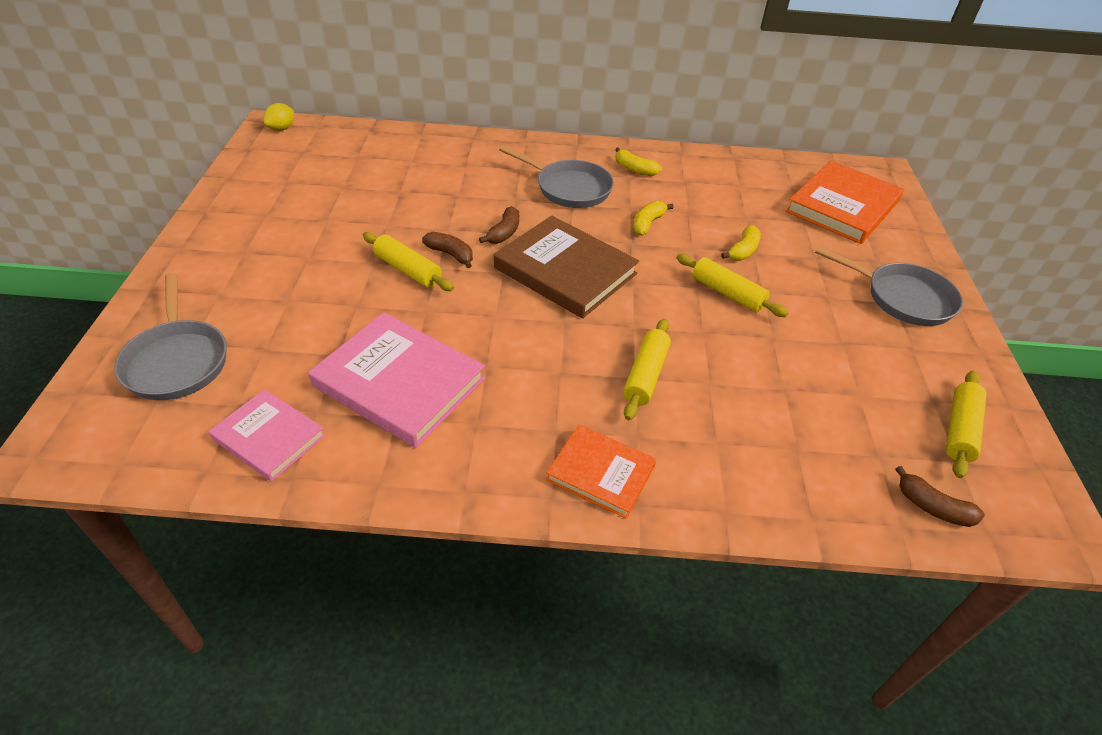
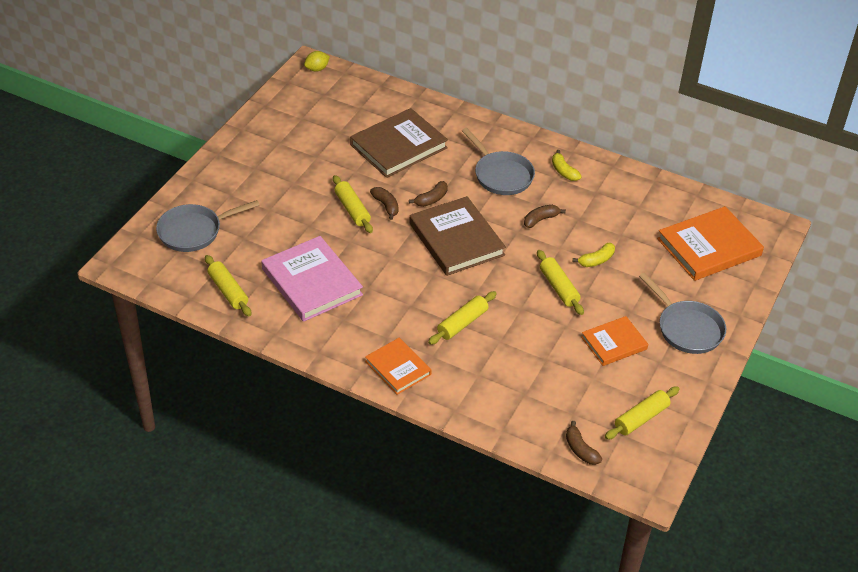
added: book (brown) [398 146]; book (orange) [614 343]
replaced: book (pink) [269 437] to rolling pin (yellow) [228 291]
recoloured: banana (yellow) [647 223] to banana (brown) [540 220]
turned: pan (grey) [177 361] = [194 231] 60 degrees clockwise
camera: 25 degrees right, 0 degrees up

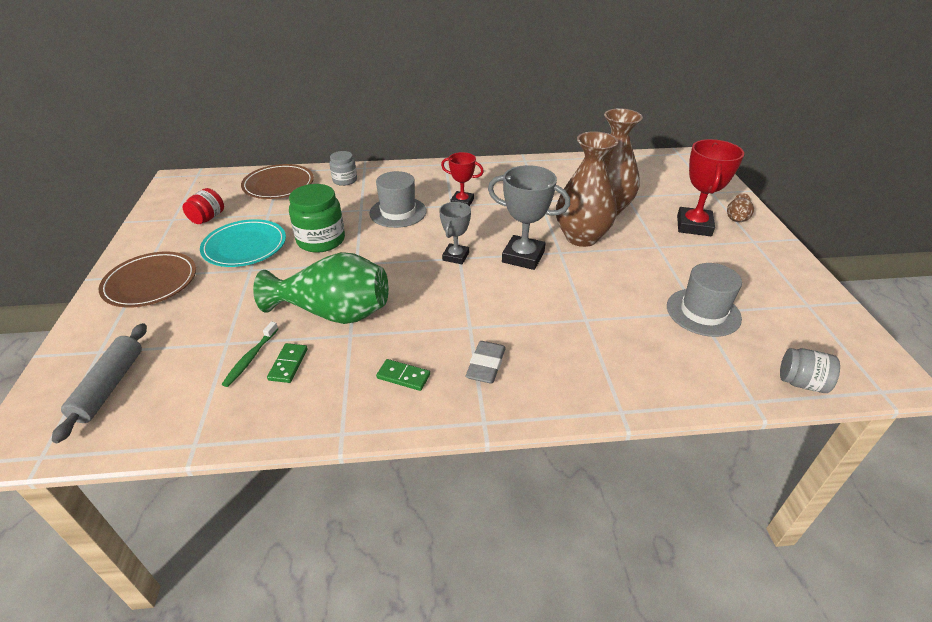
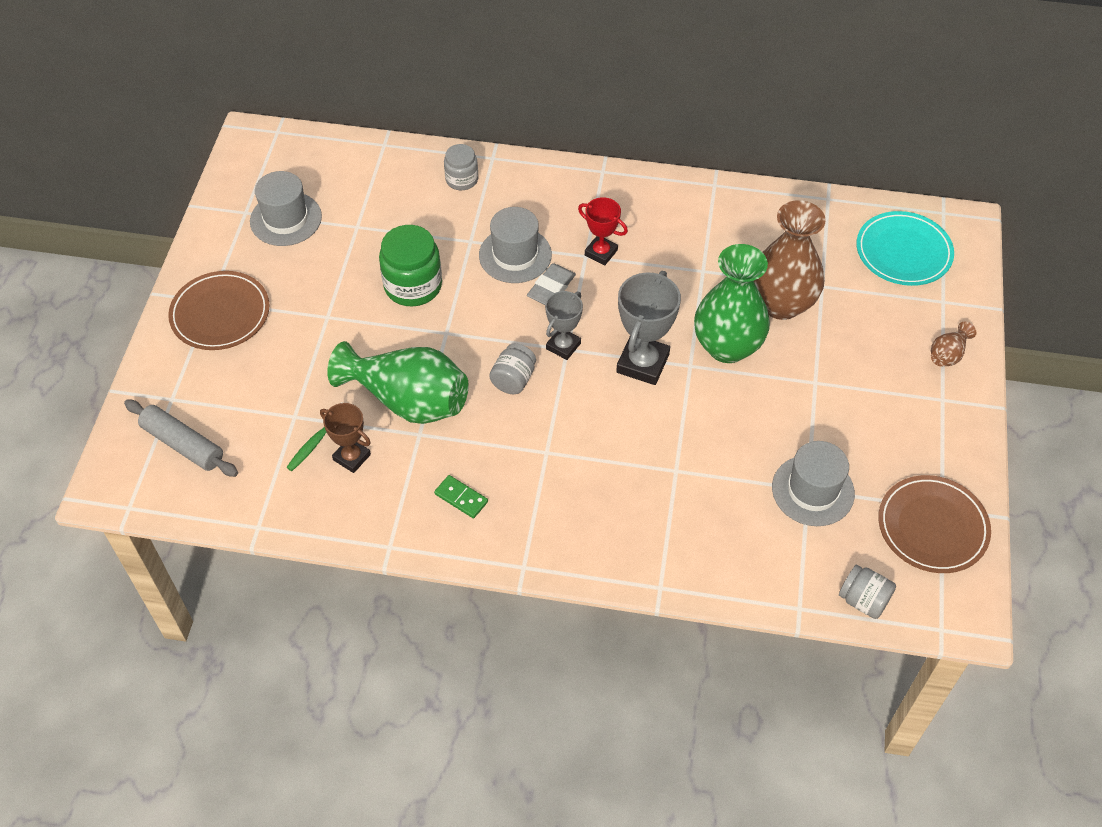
removed: trophy (red) [694 226]
added: jar (grey) [513 379]
moved: plate (brown) [278 185] to [932 527]; plate (turquoise) [245 246] to [903 252]; eraser (grey) [486 365] to [551 288]
replaced: jar (red) [207 218] to hat (grey) [286 219]; domino (green) [288 364] to trophy (brown) [352 457]
recoloured: vase (brown) [581 237] to vase (green) [727 346]
turned: trophy (grey) [523 257] = [642 363] 75 degrees clockwise; rolling pin (grey) [109 386] = [183 444] 75 degrees counterclockwise
camera: 15 degrees right, 15 degrees up

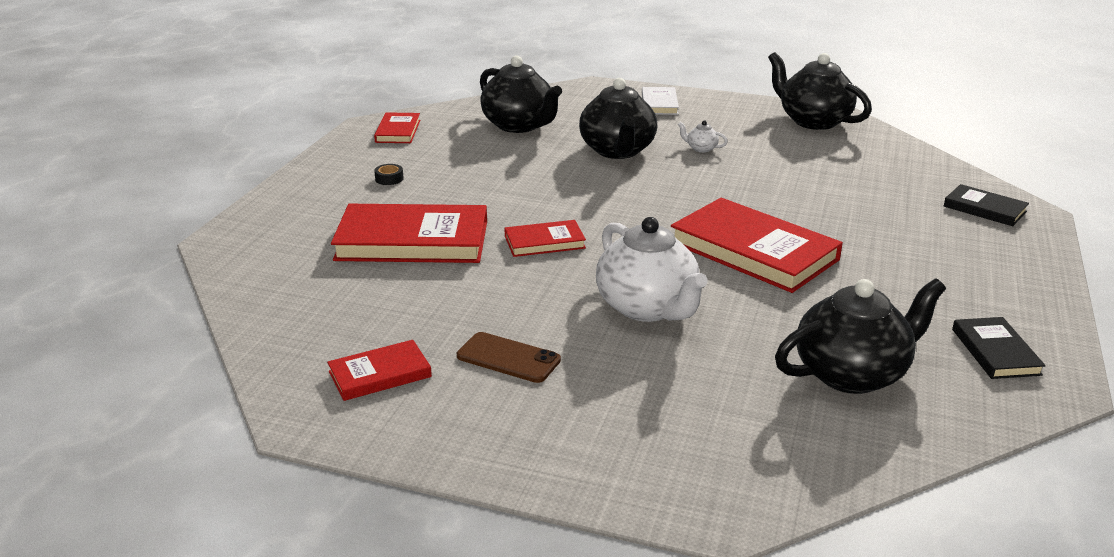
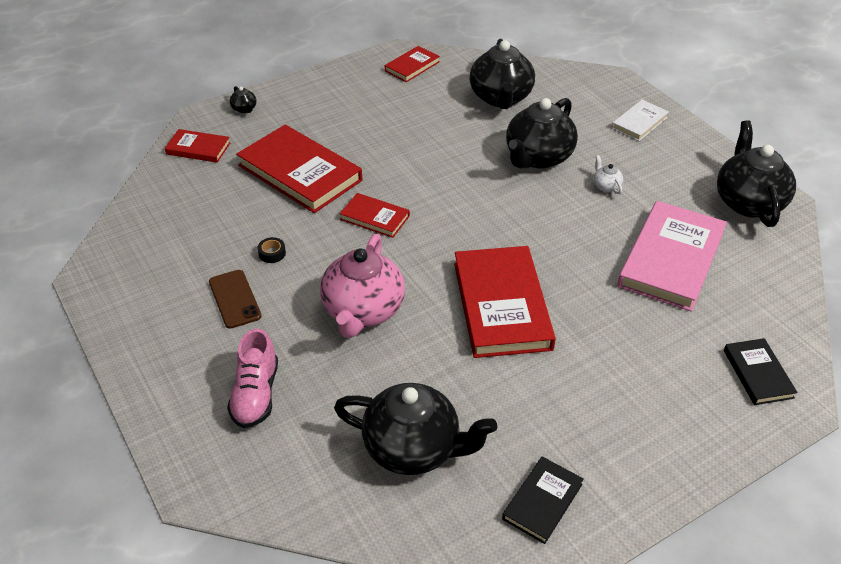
added: teapot (black) [244 109]; book (pink) [671 259]; shoe (pink) [256 394]
moved: tape (black) [389 179] to [272 253]; book (red) [380 374] to [198 149]
recoloured: teapot (white) [648 308] to teapot (pink) [363 311]
camera: 40 degrees right, 15 degrees up

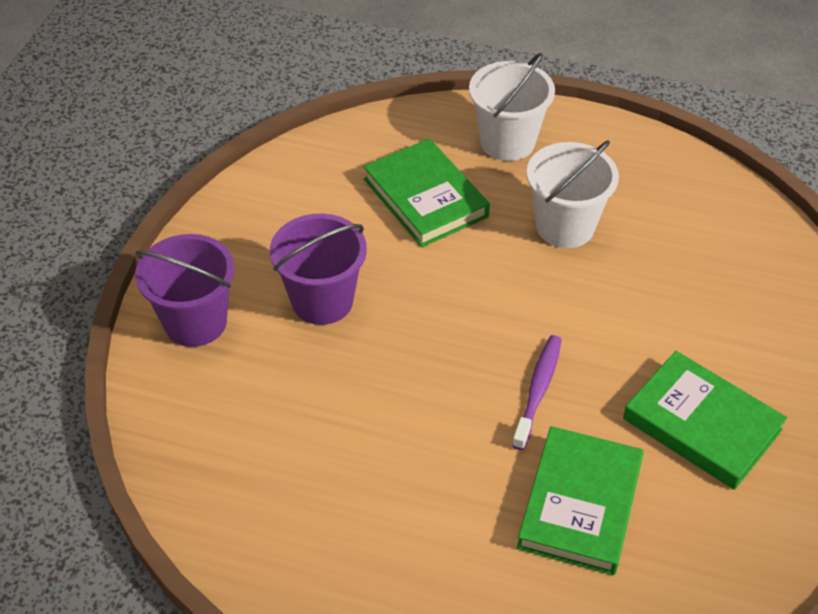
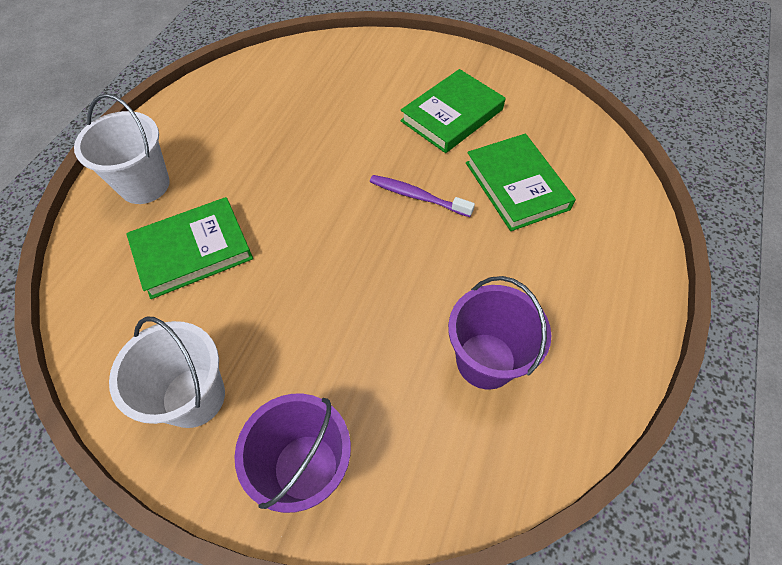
moved: bucket (white) [565 226] to [194 397]; bucket (purple) [322 301] to [486 360]
turned: book (green) [580 504] = [516 185] 45 degrees clockwise
camera: 85 degrees left, 10 degrees up

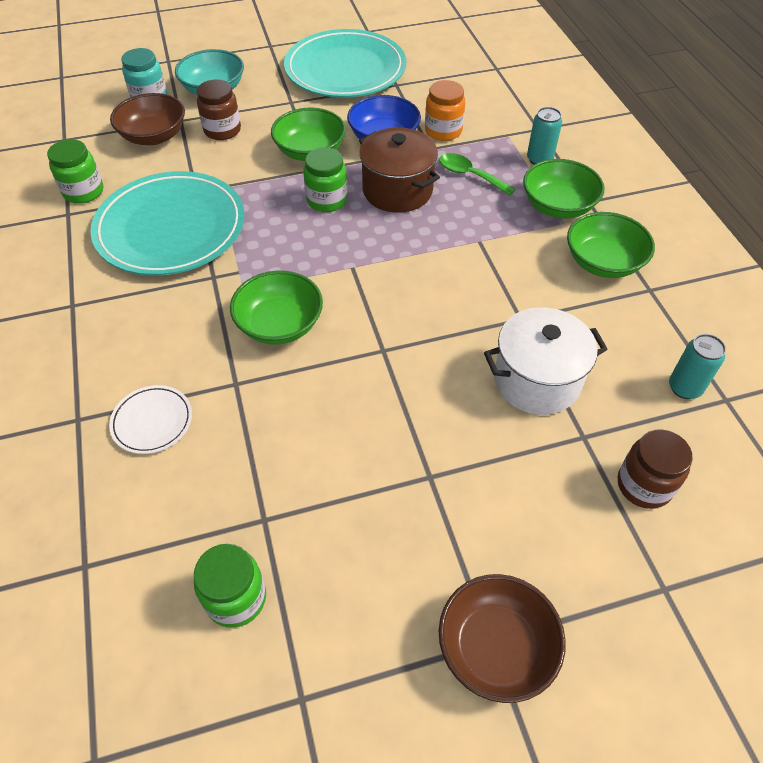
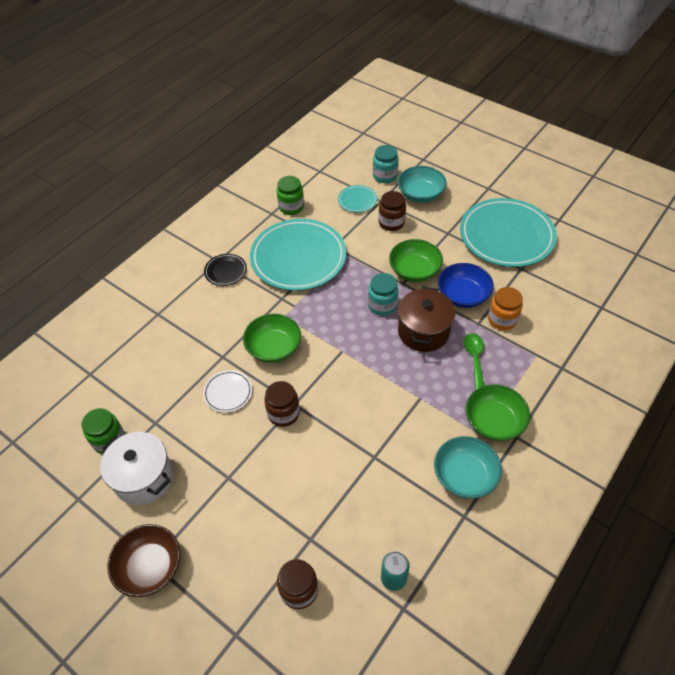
removed: can (turquoise) [539 159]
added: plate (black) [225 271]; jar (brown) [283 413]
moved: pot (white) [537 380] to [144 478]; plate (white) [152 421] to [228 392]
replaced: bowl (brown) [154 136] to plate (turquoise) [357 200]
recoloured: jar (green) [327 200] to jar (turquoise) [382 305]; bowl (green) [603 262] to bowl (turquoise) [464 476]
camera: 55 degrees right, 0 degrees up

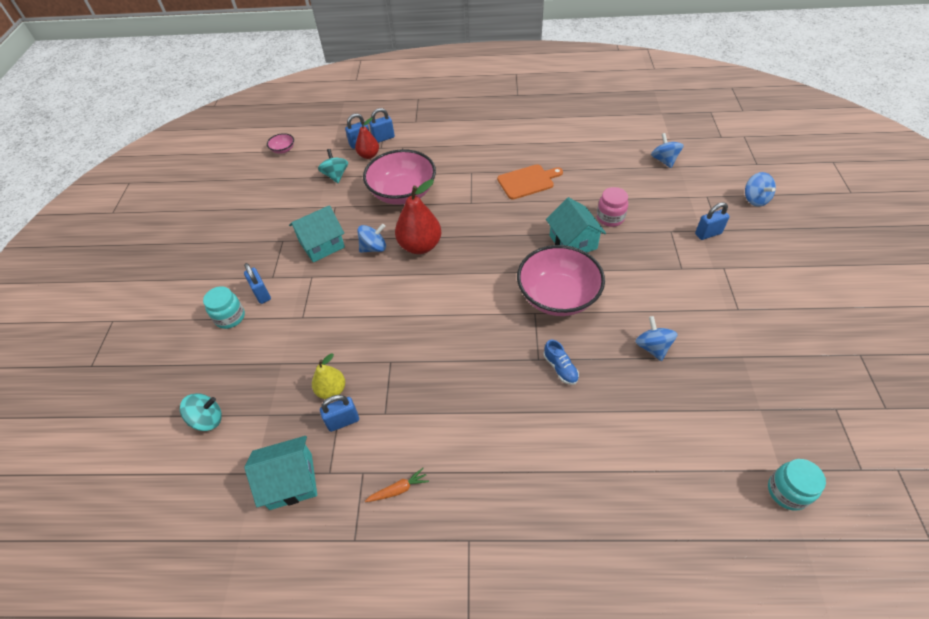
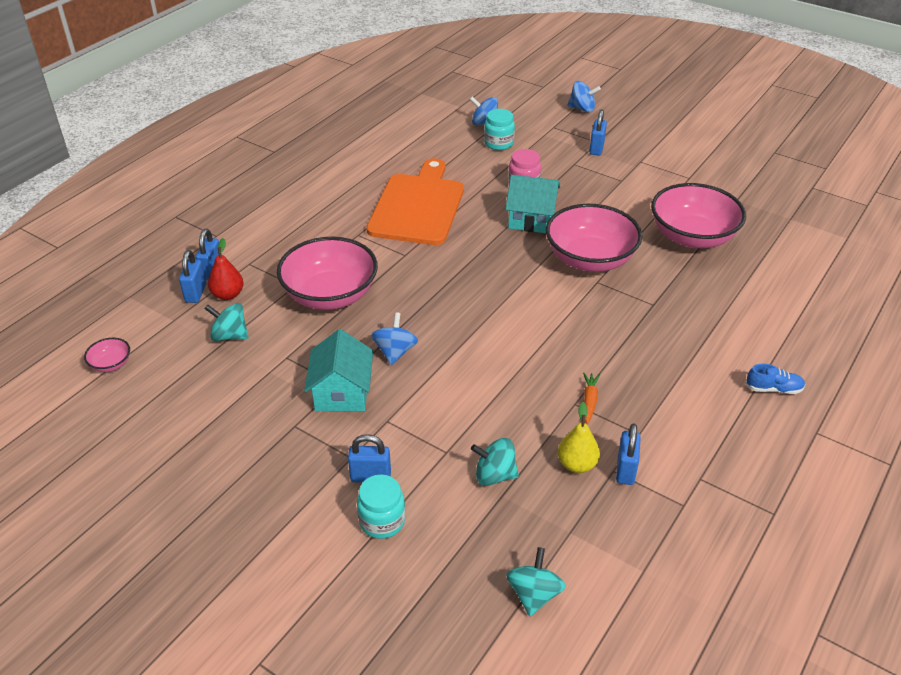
removed: pear (red) [420 246]; house (turquoise) [291 481]
added: spinning top (turquoise) [494 475]
moved: shoe (blue) [560 368] to [773 389]; jar (turquoise) [787 491] to [498 143]; carrot (orange) [398 489] to [589 401]
replaced: spinning top (blue) [652 347] to bowl (pink) [692 237]
resized: cutting board (orange) [527 181] = [418 206] x1.73
camera: 60 degrees left, 10 degrees down

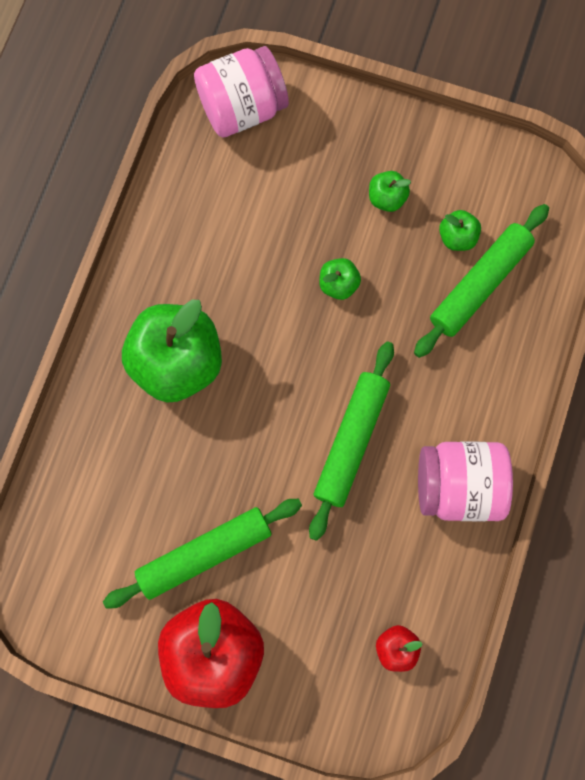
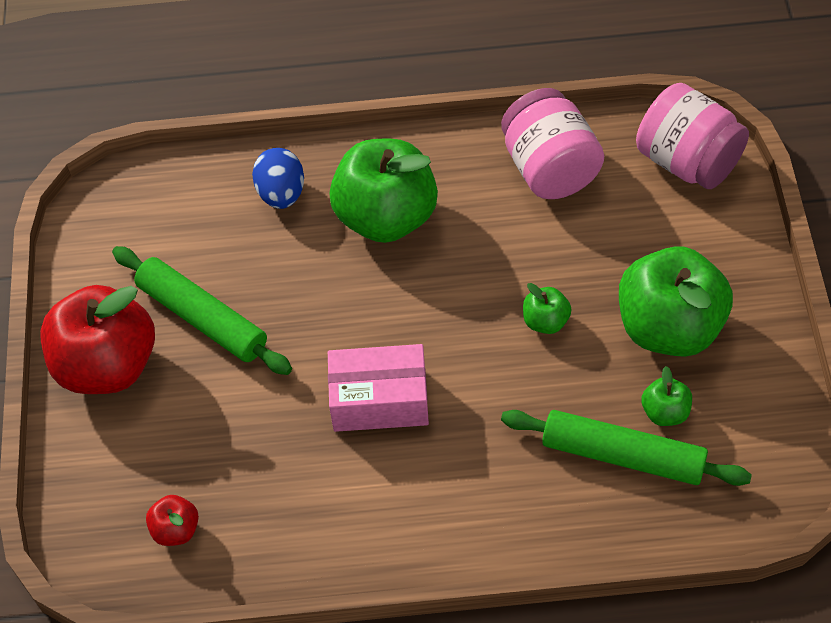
added: egg (blue) [281 193]
moved: jar (pink) [458 485] to [549 168]
replaced: rolling pin (green) [351 441] to box (pink) [379 400]
resized: apple (green) [386 198] = [669 327] x2.28
camera: 70 degrees right, 20 degrees down

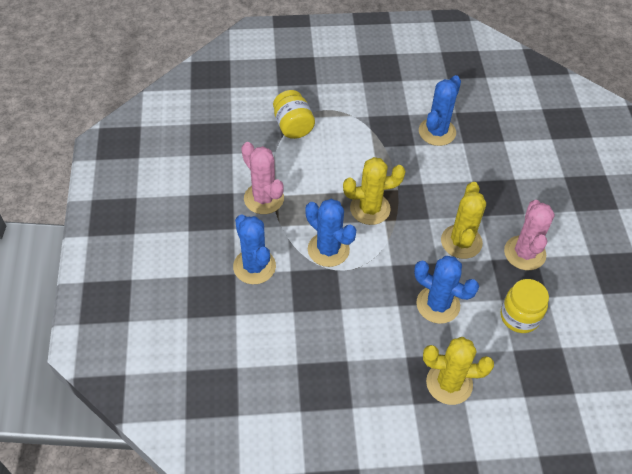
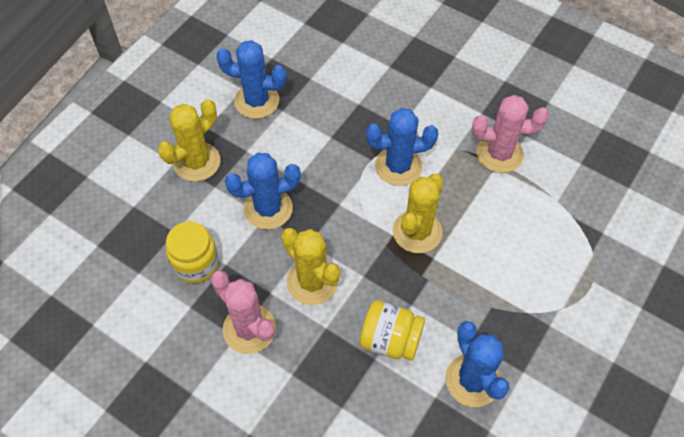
moved: jar (yellow) [293 126] to [390 340]; cactus (blue) [254 266] to [256 101]
camera: 130 degrees right, 5 degrees up

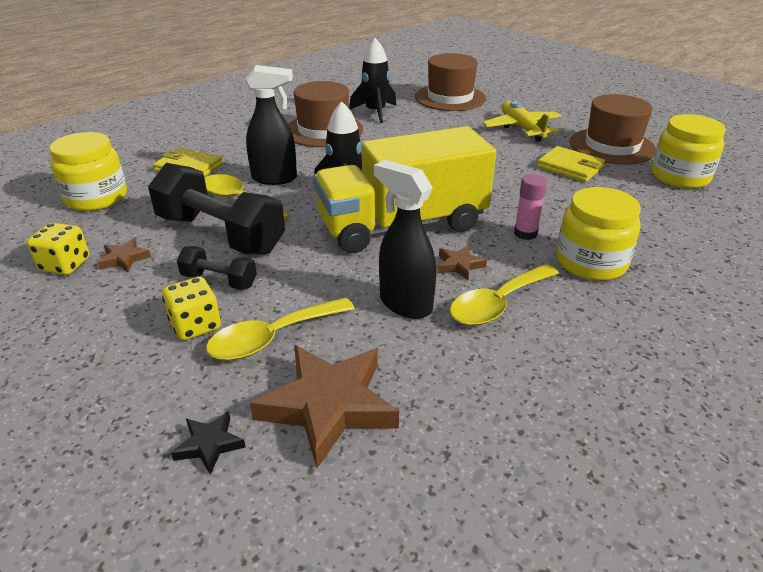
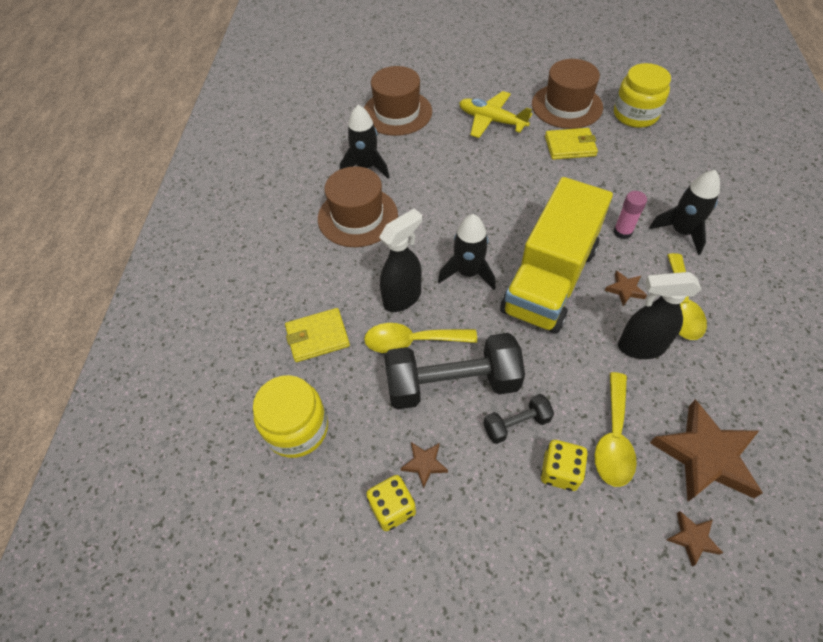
replaced: jar (yellow) [591 262] to rocket (black) [681 232]
recoloured: star (black) [209 444] to star (brown) [692 538]
camera: 40 degrees left, 20 degrees up

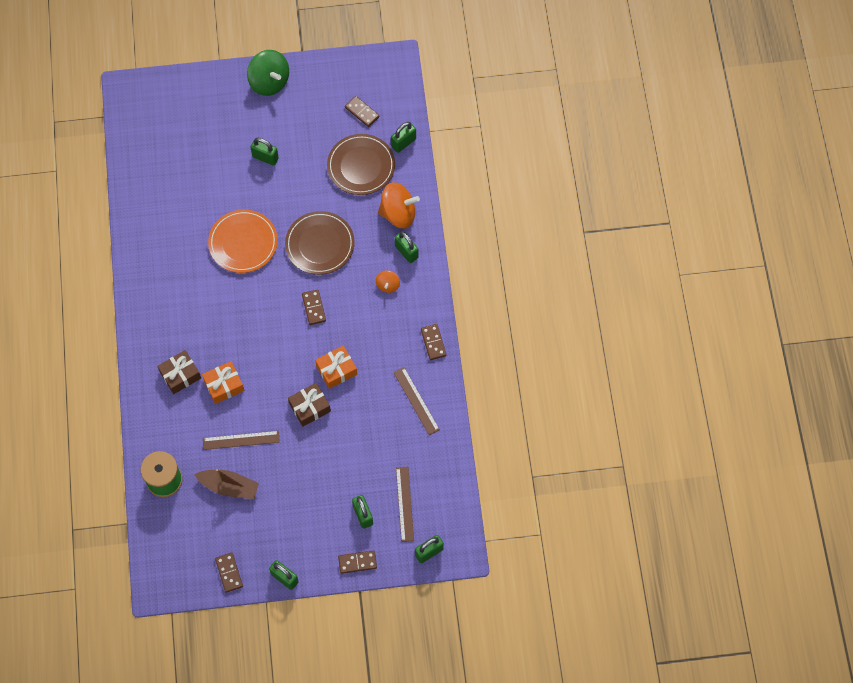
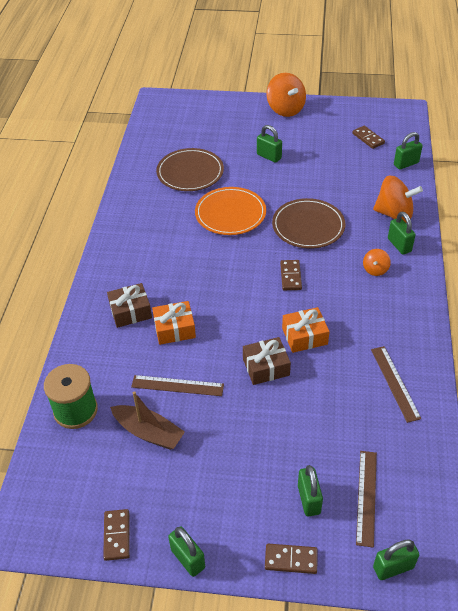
removed: domino (brown) [433 342]
moved: plate (brown) [361 166] to [190 172]
recoloured: spinning top (green) [269 82] to spinning top (orange) [285 109]
camera: 15 degrees right, 20 degrees down

